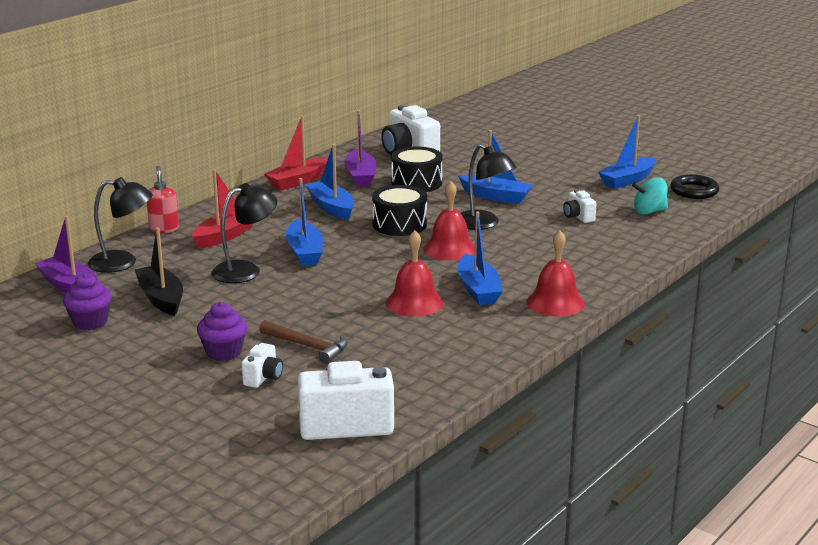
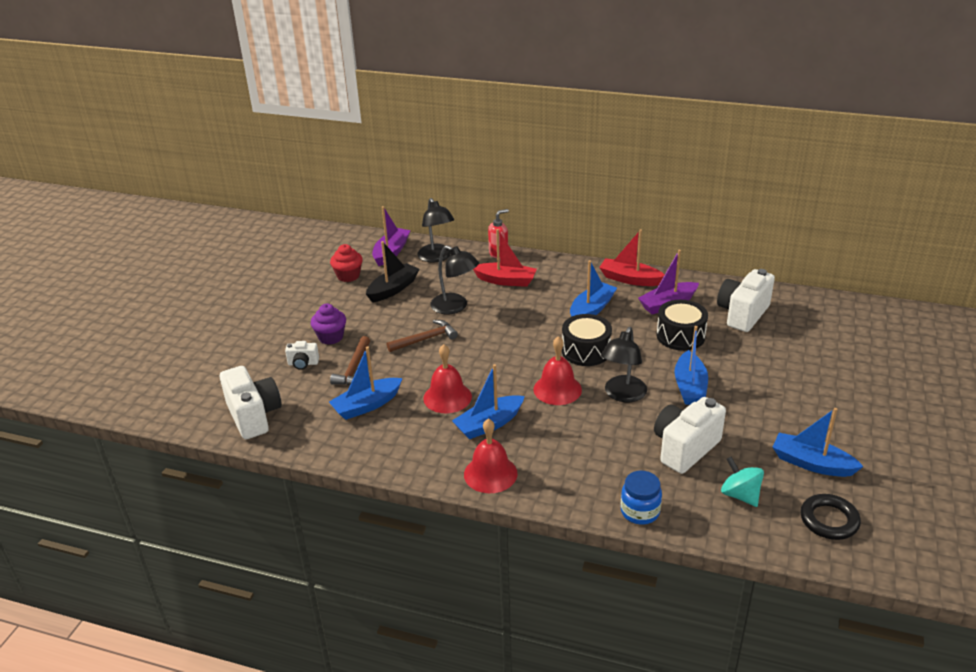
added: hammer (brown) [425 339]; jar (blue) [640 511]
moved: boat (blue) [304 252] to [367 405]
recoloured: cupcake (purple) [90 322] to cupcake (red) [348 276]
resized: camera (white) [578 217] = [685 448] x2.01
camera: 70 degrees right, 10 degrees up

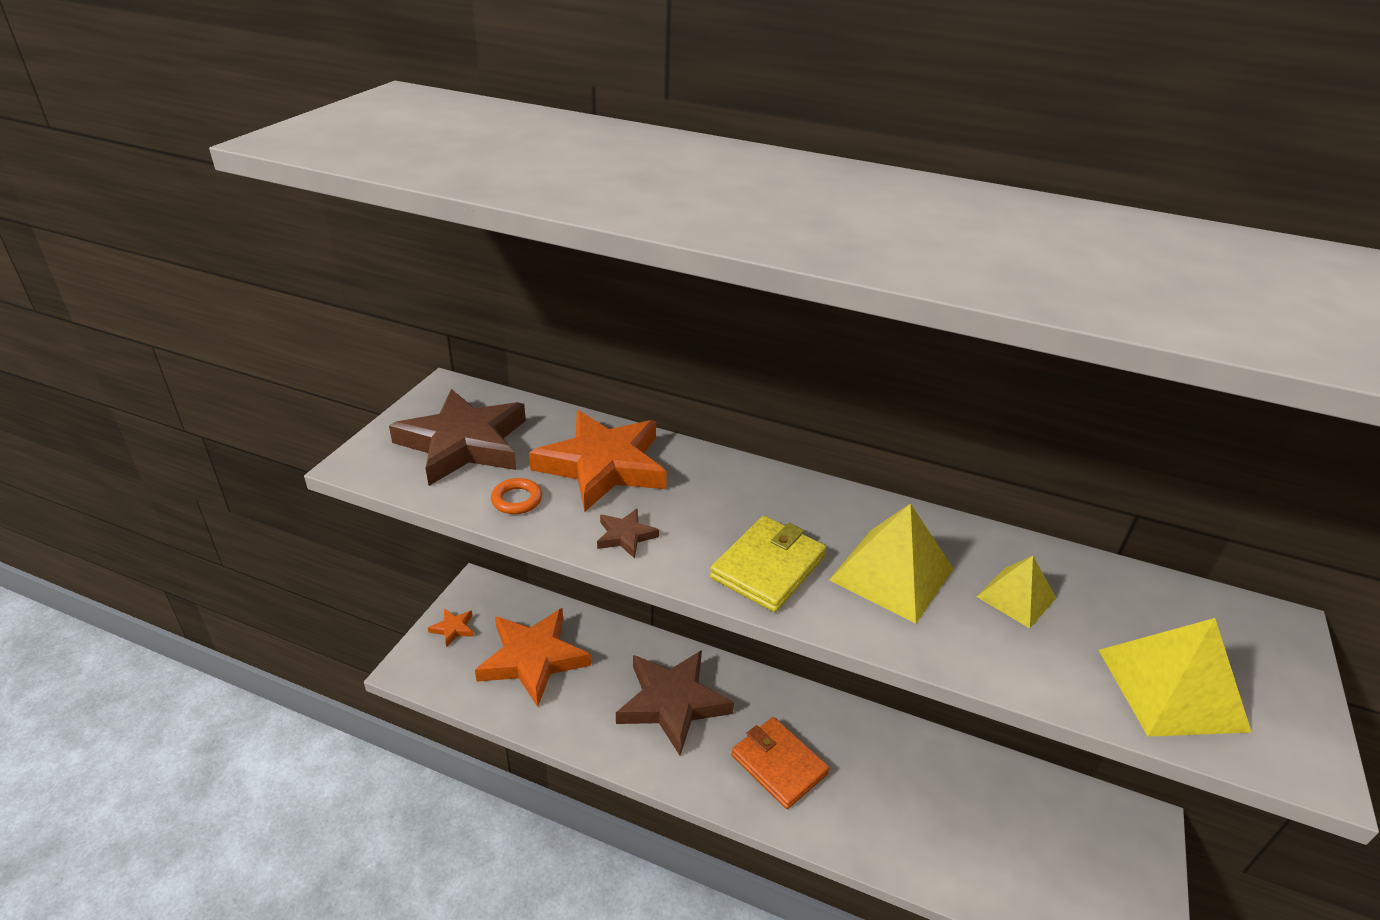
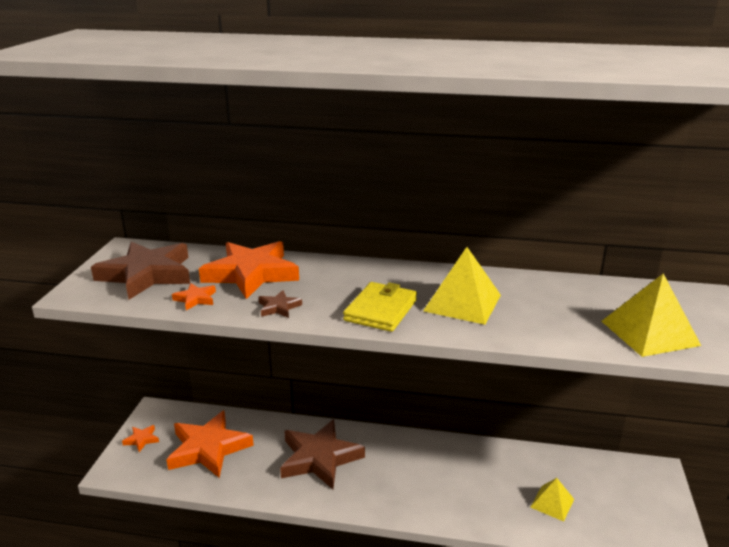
removed: wallet (orange) [779 765]
moved: pyramid (yellow) [1016 597] to [552 503]
replaced: ring (orange) [517 500] to star (orange) [195 299]
camera: 10 degrees left, 10 degrees down

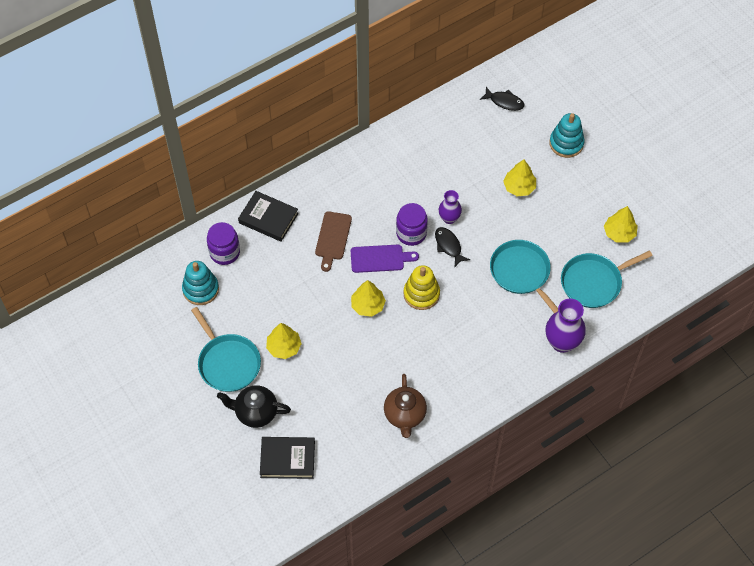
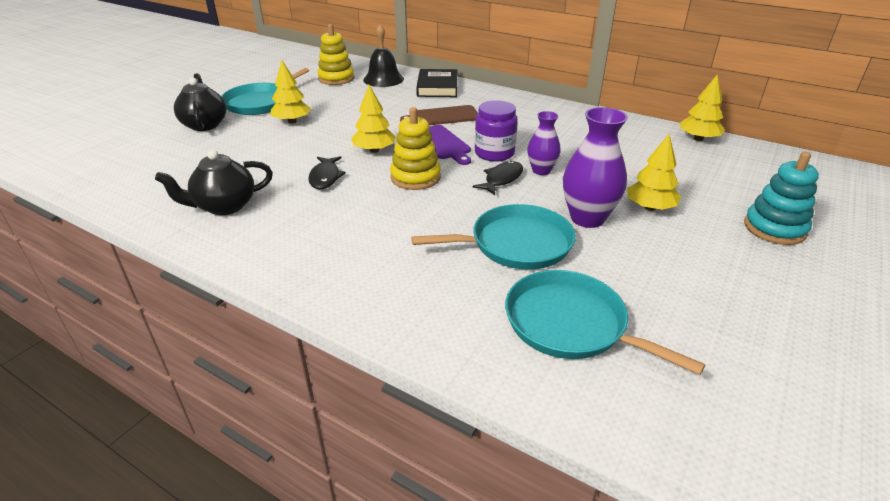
removed: book (black) [287 459]
moved: fish (black) [504 102] to [325 177]; tree (yellow) [619 233] to [698 139]; vase (purple) [562 342] to [587 218]
replaced: jar (purple) [224 252] to bell (black) [383 79]
recoloured: stacking toy (turquoise) [201 289] to stacking toy (yellow) [336 78]; teapot (brown) [405 415] to teapot (black) [224 206]
turned: pan (turquoise) [521 273] = [516 244] 45 degrees clockwise
camera: 65 degrees right, 25 degrees down

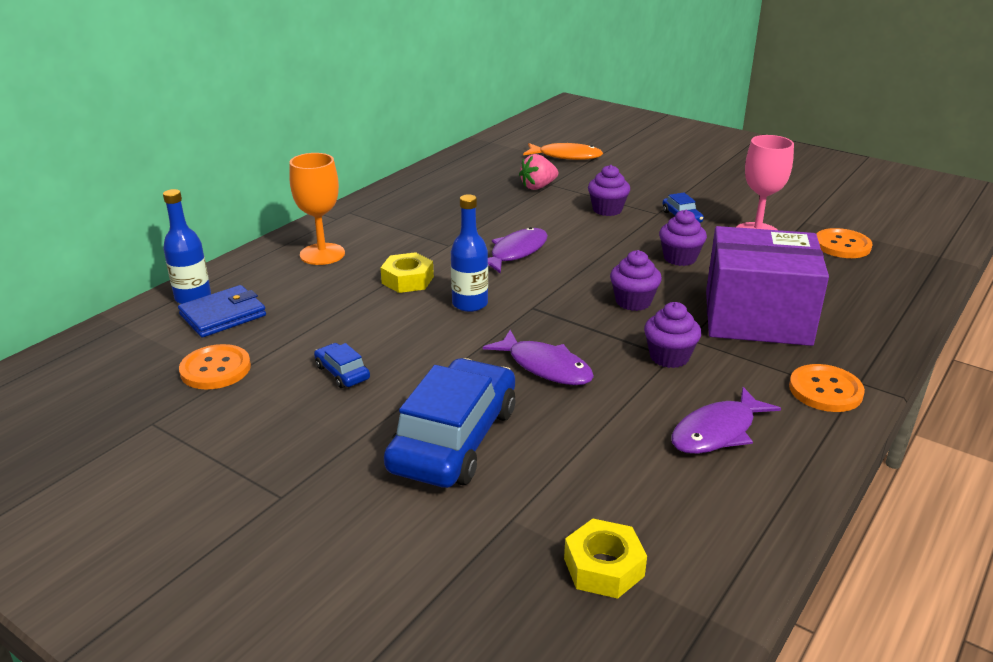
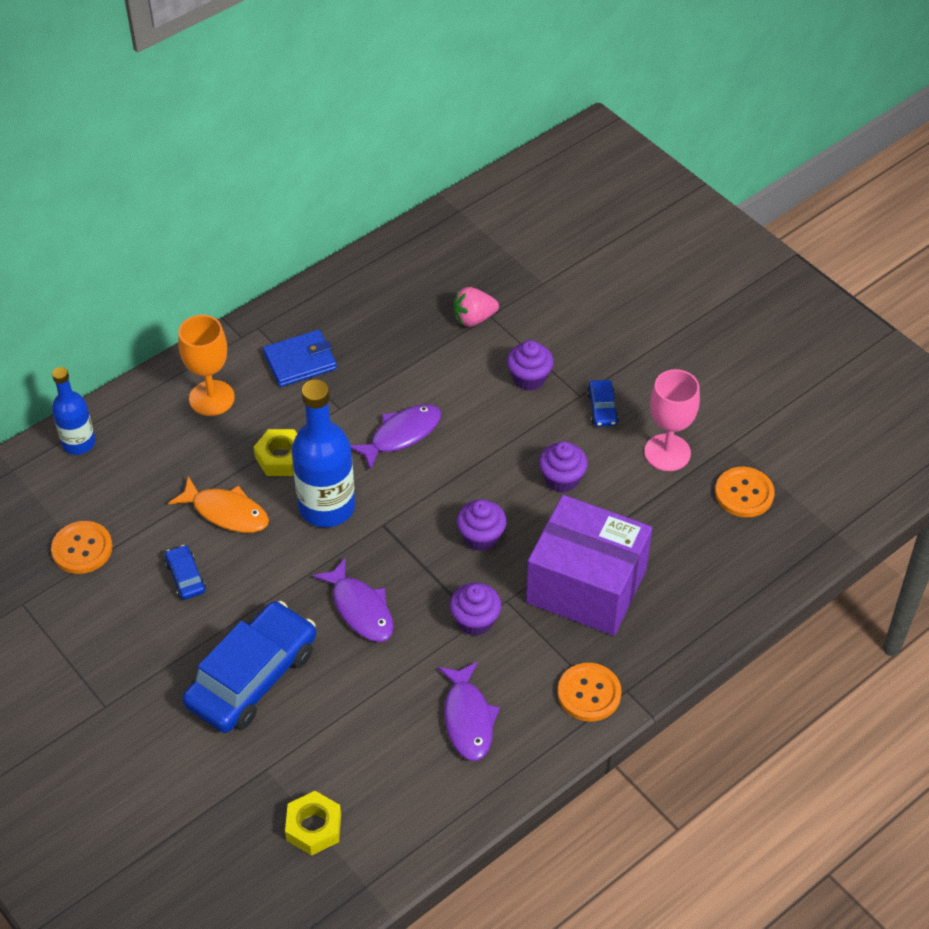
moved: fish (orange) [566 156] to [226 512]; wallet (blue) [223 315] to [300 361]
turned: fish (purple) [717 431] = [468 719] 75 degrees counterclockwise
resized: bottle (blue) [470 304] = [327 507] x1.64
camera: 15 degrees right, 20 degrees up

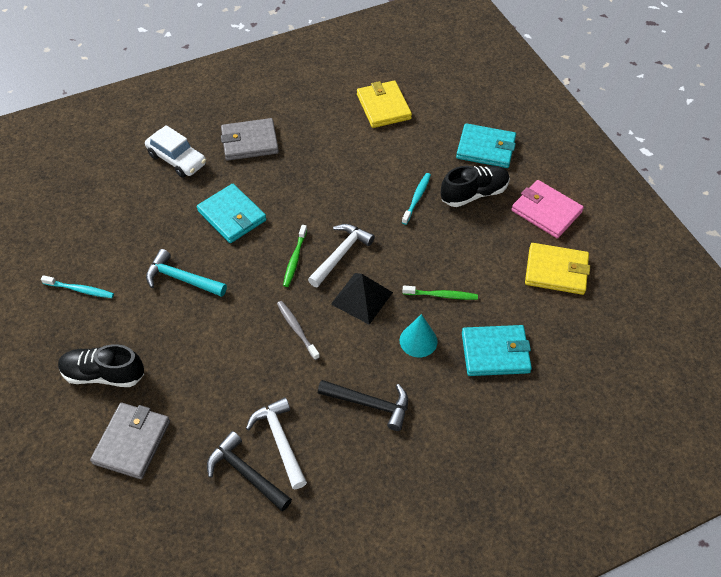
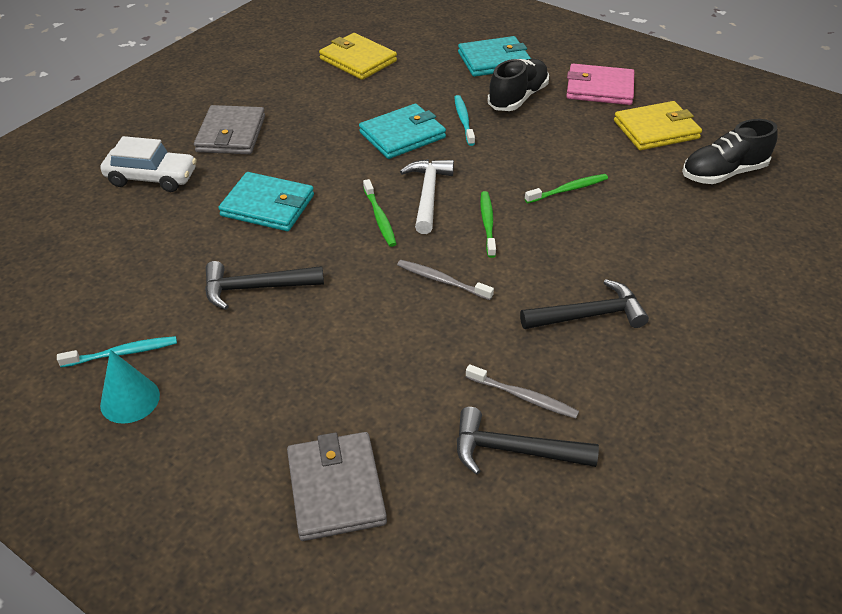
moved: cone (turquoise) [418 341] to [130 400]; wallet (turquoise) [495 352] to [402 135]; shoe (black) [104 374] to [723 173]
replaced: pyramid (black) [362 298] to toothbrush (green) [487 224]; hammer (white) [280 440] to toothbrush (grey) [523 397]
recoloured: hammer (turquoise) [181 279] to hammer (black) [255 288]
turned: wallet (grey) [250 142] = [231 134] 45 degrees counterclockwise
camera: 30 degrees left, 10 degrees down

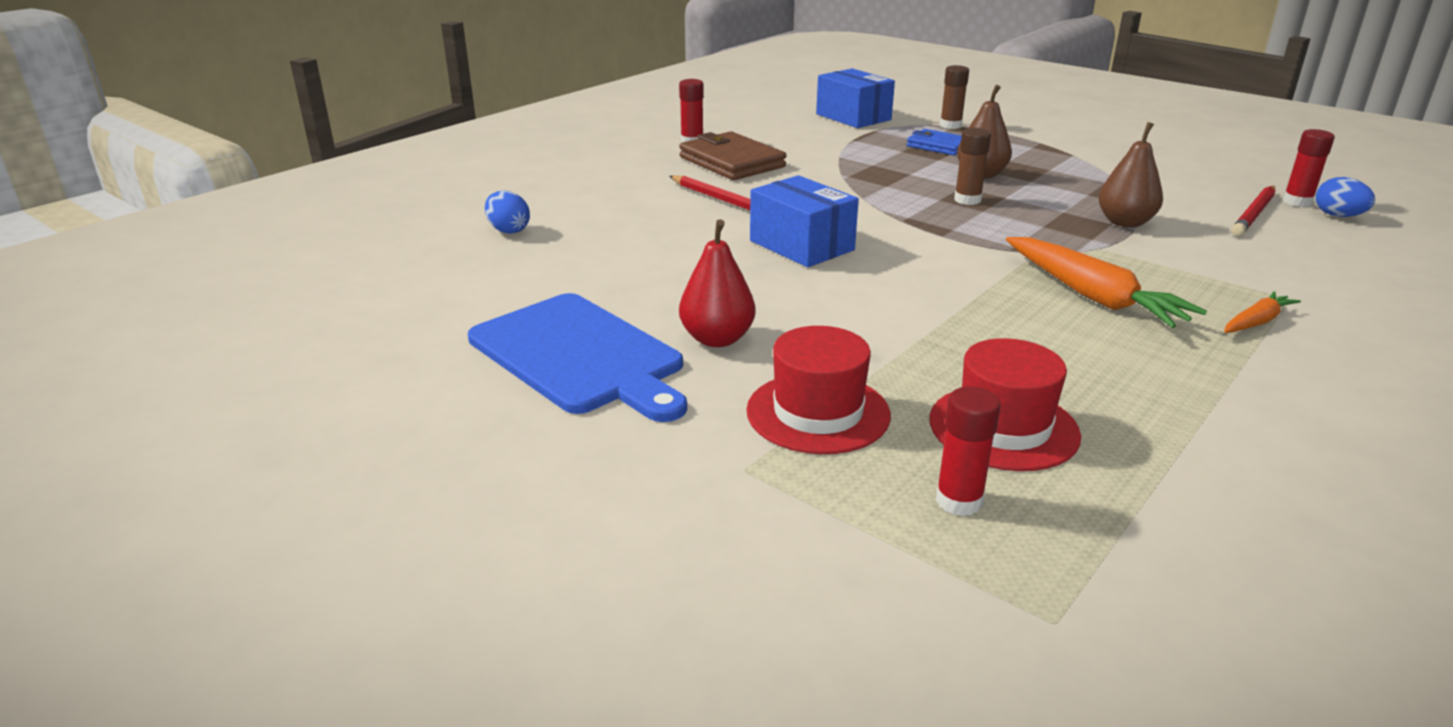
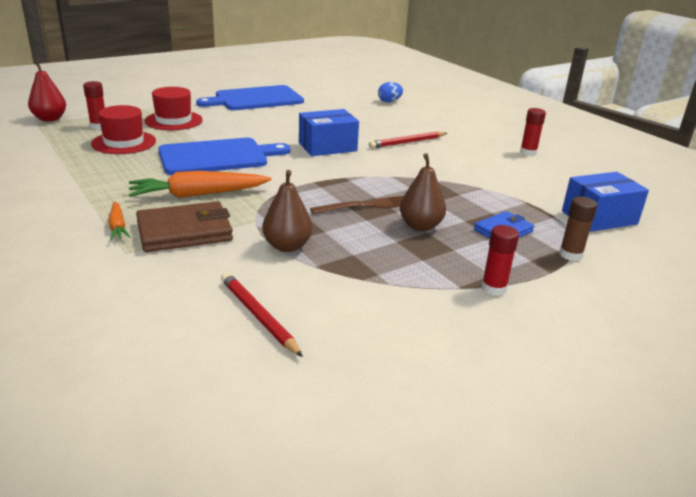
removed: egg (blue) [1338 216]
added: cutting board (blue) [217 157]
moved: glue stick (red) [1297 202] to [494 288]; wallet (brown) [731 162] to [184 231]; pear (red) [717 339] to [50 119]
replaced: glue stick (brown) [967 200] to fork (brown) [368 205]
camera: 105 degrees right, 0 degrees up

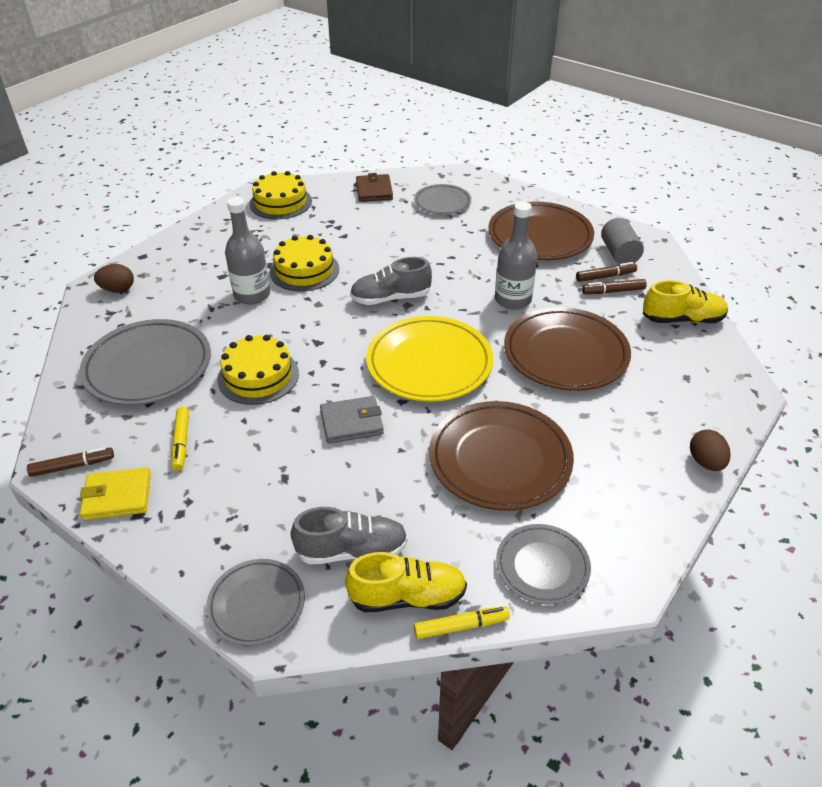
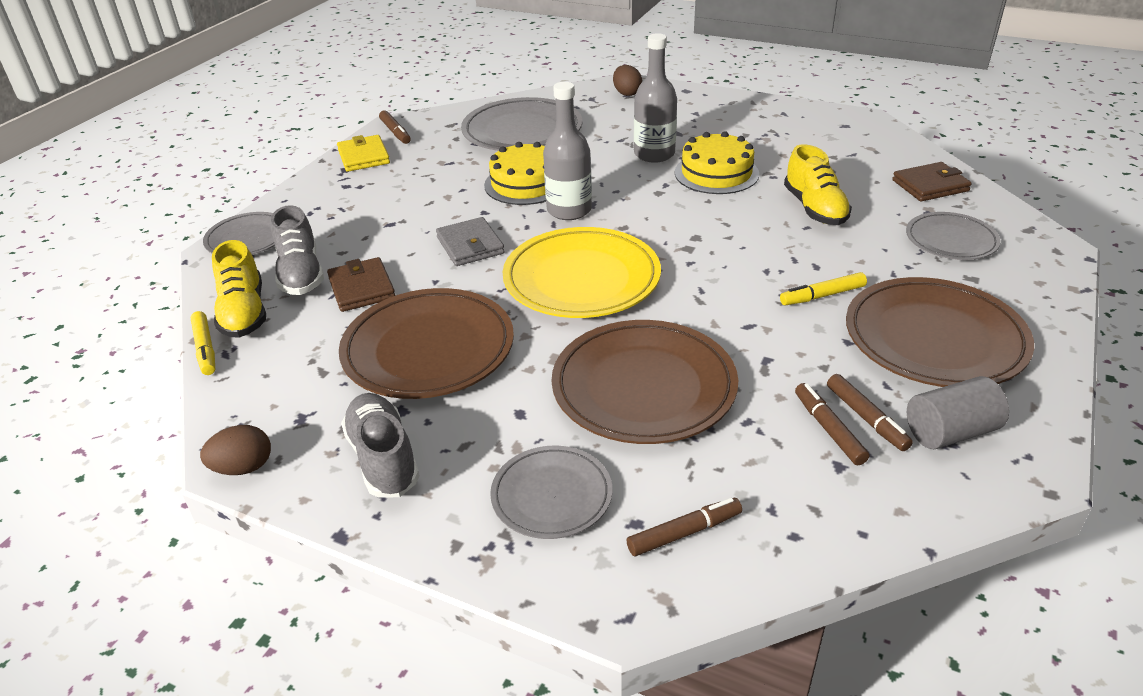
removed: cake (yellow) [280 202]
added: wallet (brown) [361 288]; marker (brown) [684 533]
moved: bottle (grey) [513 300] to [569 210]; shoe (grey) [391 298] to [383 459]; shoe (yellow) [682 319] to [814 208]; marker (yellow) [181 442] to [822 295]; egg (brown) [705 462] to [243 468]; plate (grey) [542 566] to [551 496]
camera: 80 degrees right, 5 degrees down

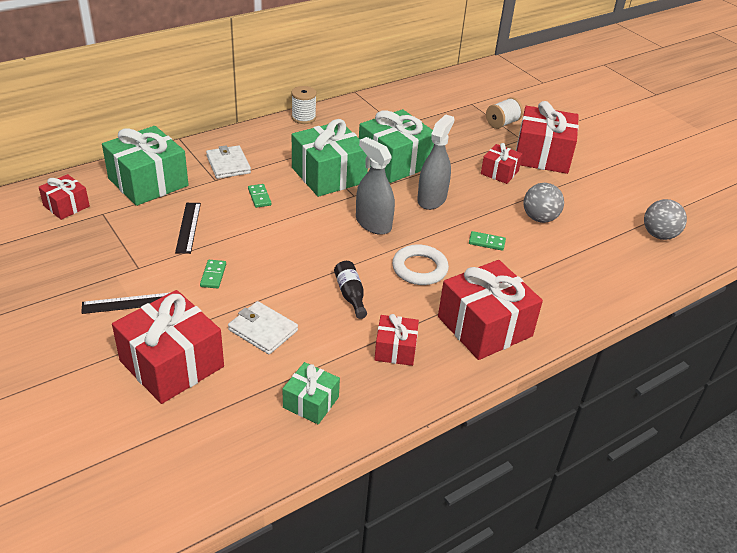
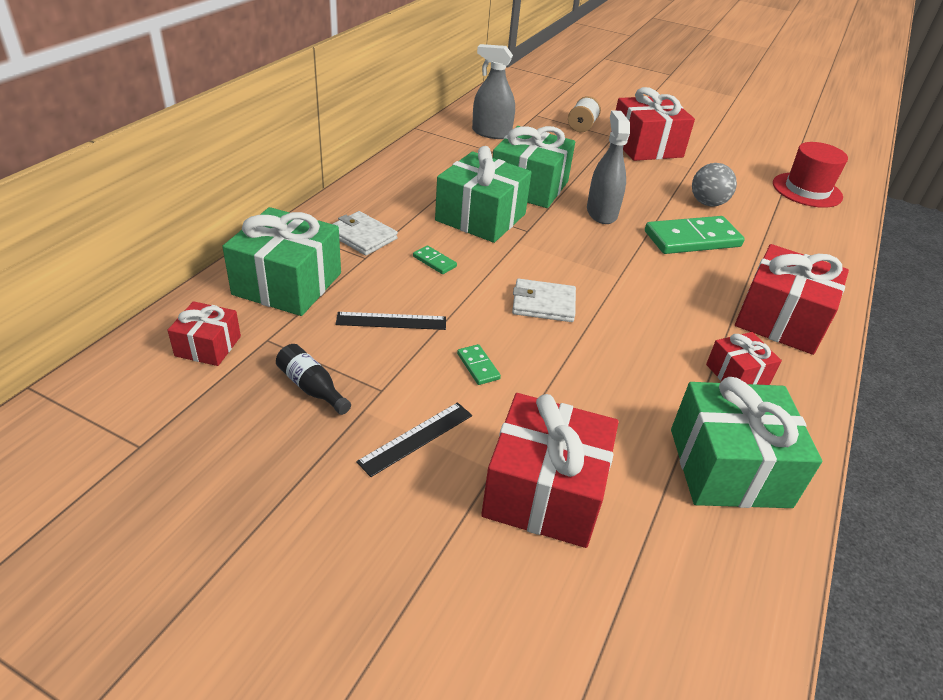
removed: spool (white) [303 118]; gift (red) [499 172]; ring (white) [419 268]
moved: spray bottle (grey) [373 224] to [491 133]; bottle (black) [350 295] to [312 387]; wallet (white) [263 330] to [543 304]
replaced: ball (grey) [659 235] to hat (red) [807 190]
turned: ruler (black) [188 227] = [391 321] 60 degrees counterclockwise
resized: domino (green) [486 242] = [692 239] x2.30; gift (green) [311 402] = [729 467] x1.87
camera: 30 degrees left, 0 degrees up

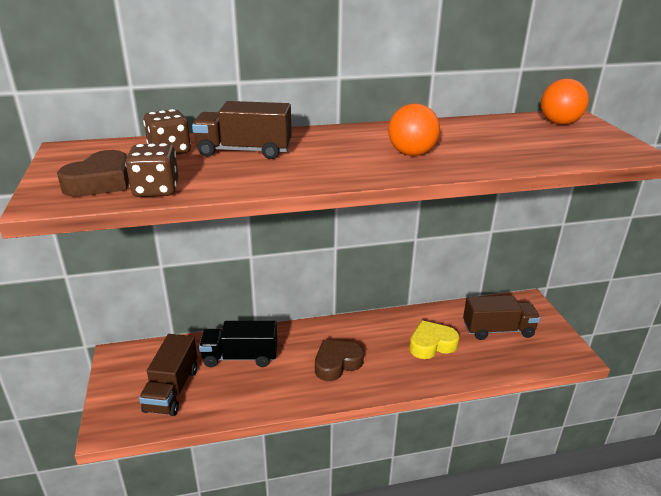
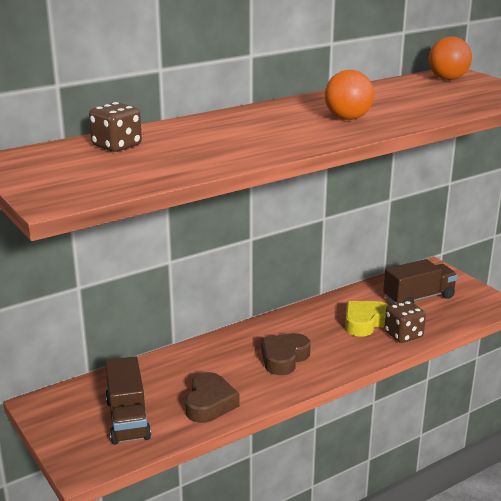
removed: truck (brown) [244 151]; truck (black) [240 357]
moved: dice (brown) [156 190] to [403 335]; heart (brown) [100 182] to [209 403]
camera: 20 degrees left, 5 degrees down

